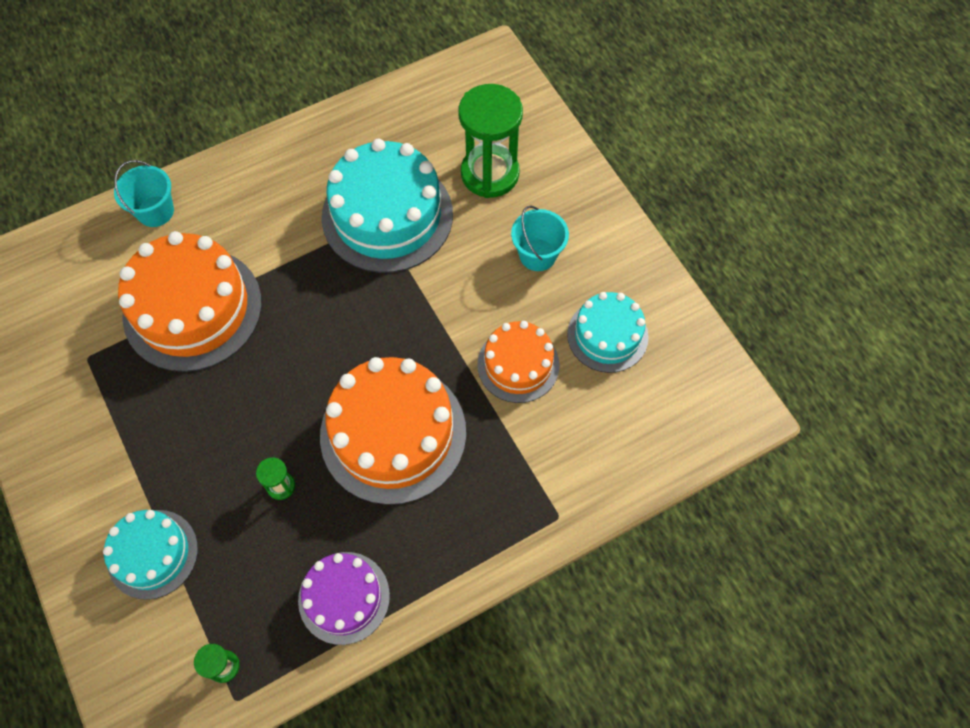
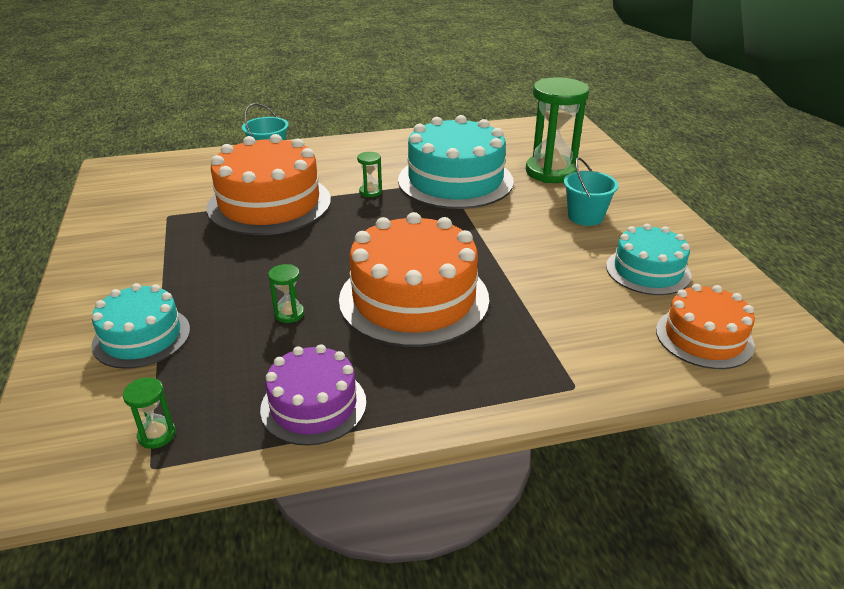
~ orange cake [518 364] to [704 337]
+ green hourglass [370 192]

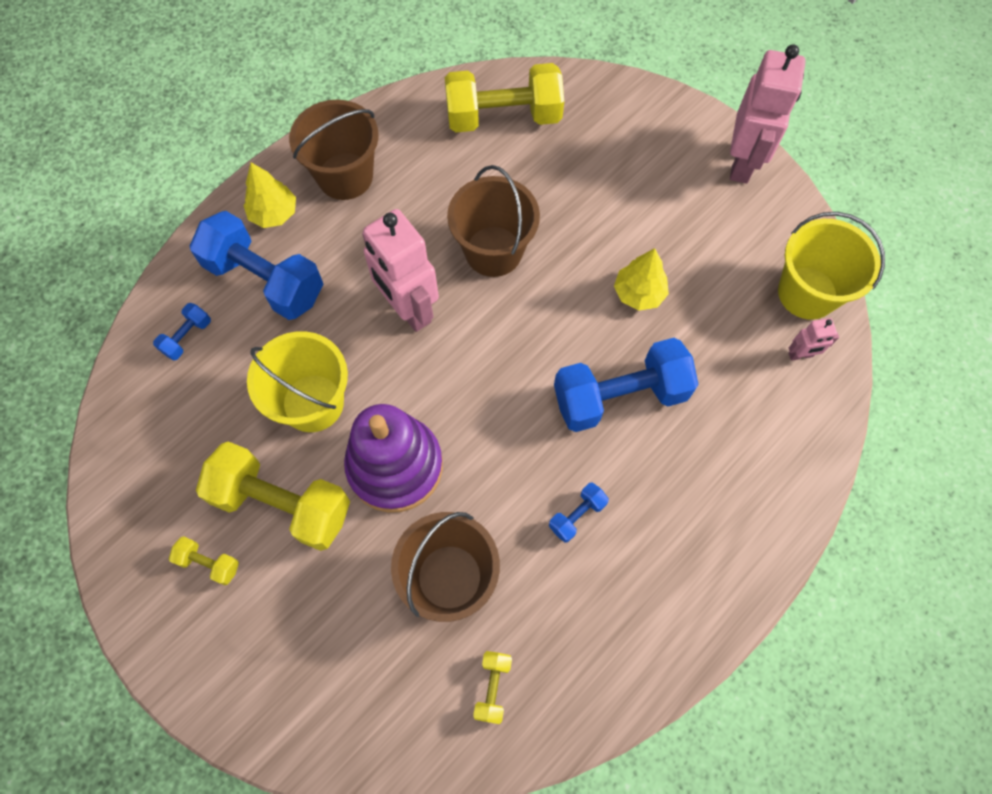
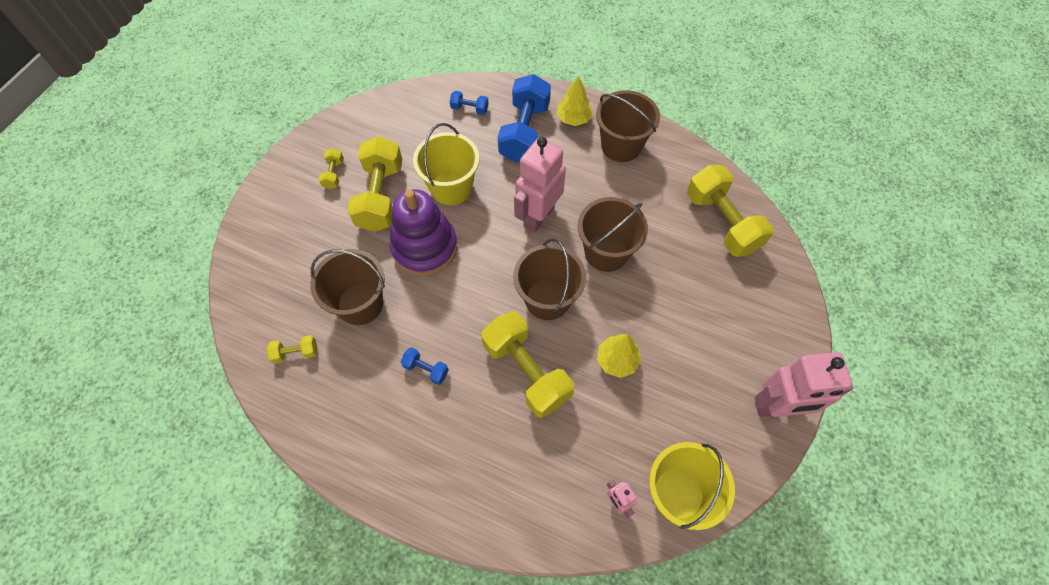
~ blue dumbbell [620 396] to yellow dumbbell [526 371]
+ brown bucket [547 299]

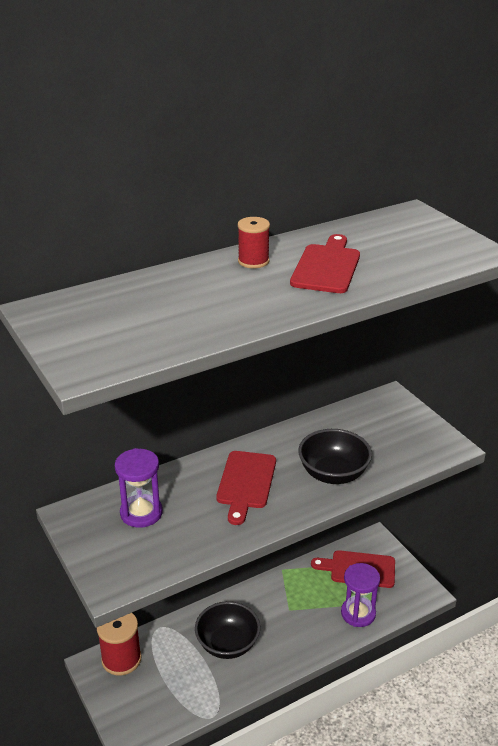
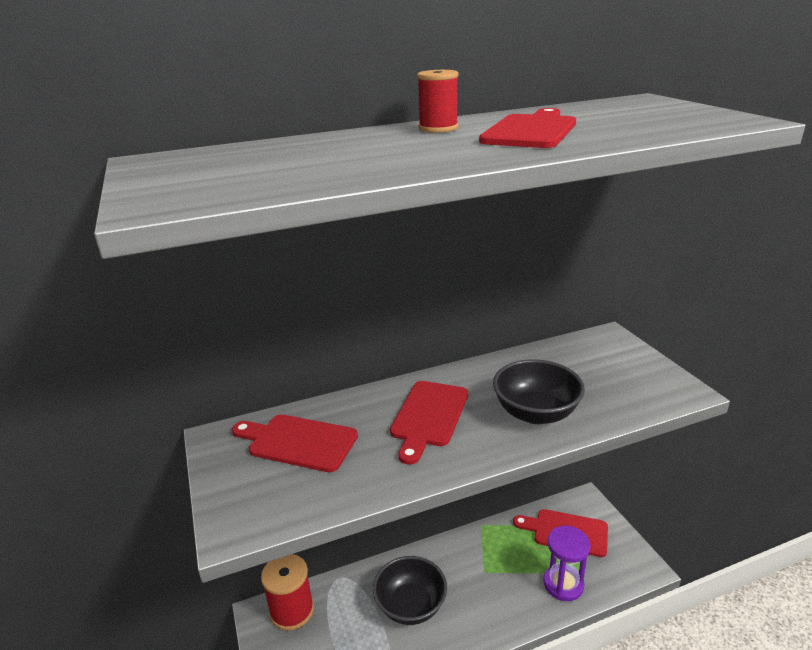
~ purple hourglass [141 513] to red cutting board [298 442]

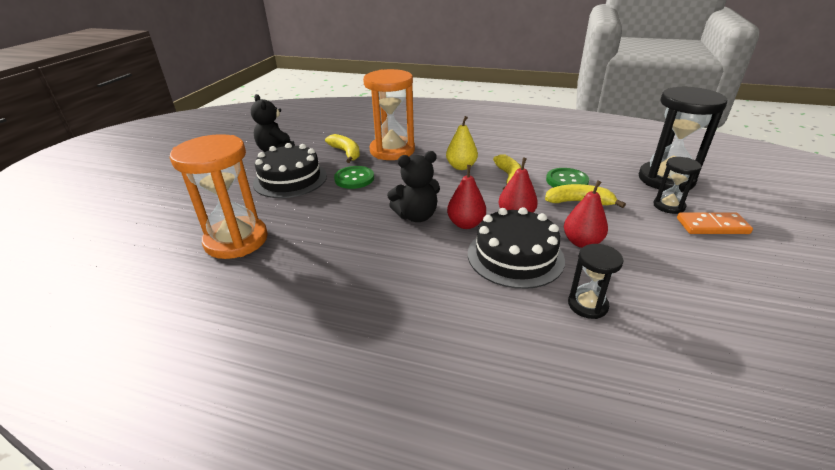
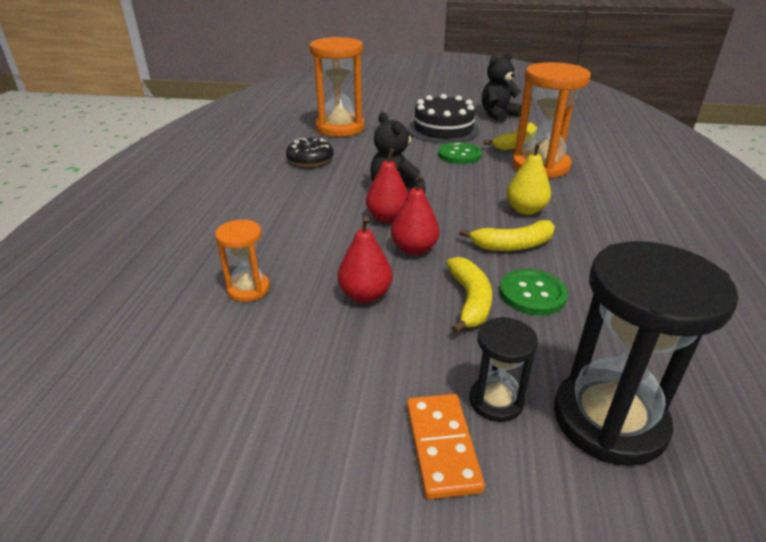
- black cake [515 256]
~ black hourglass [587 305] to orange hourglass [248 289]
+ black donut [310 159]

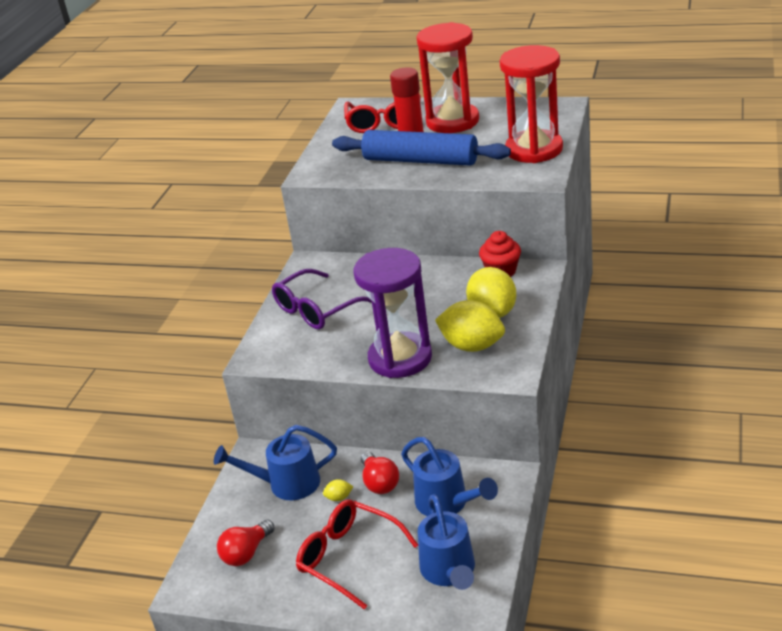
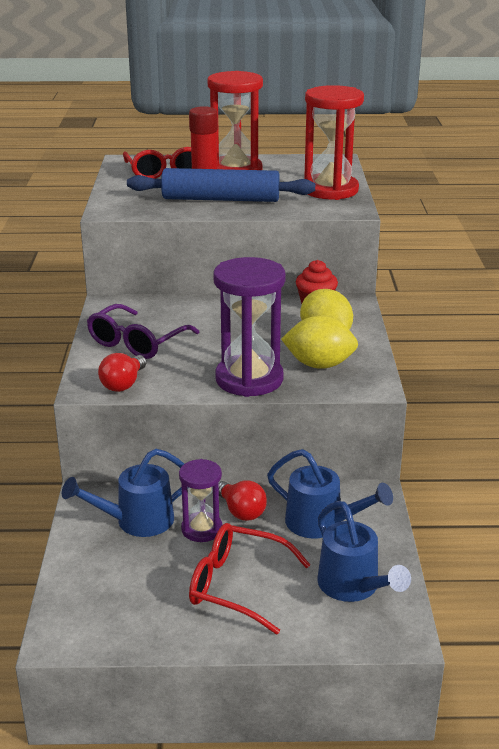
~ yellow lemon [339 498] to purple hourglass [202 529]
~ red light bulb [246 553] to [123 384]

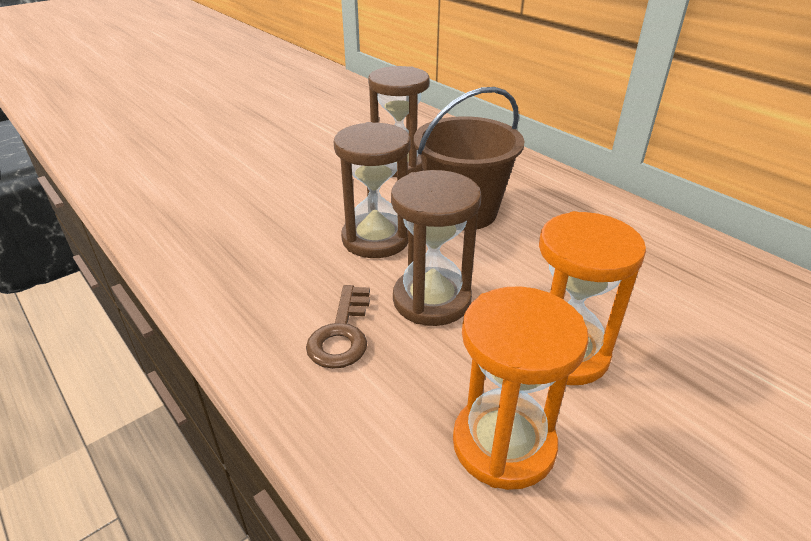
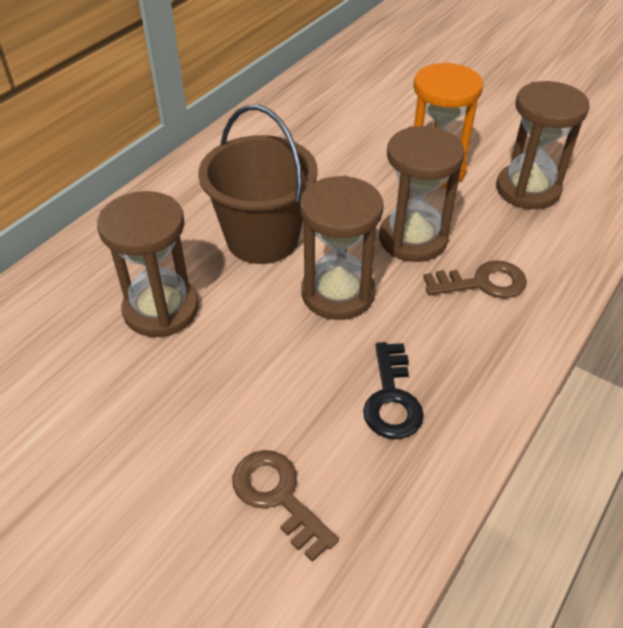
~ orange hourglass [503 444] to brown hourglass [527 189]
+ black key [392 399]
+ brown key [278 496]

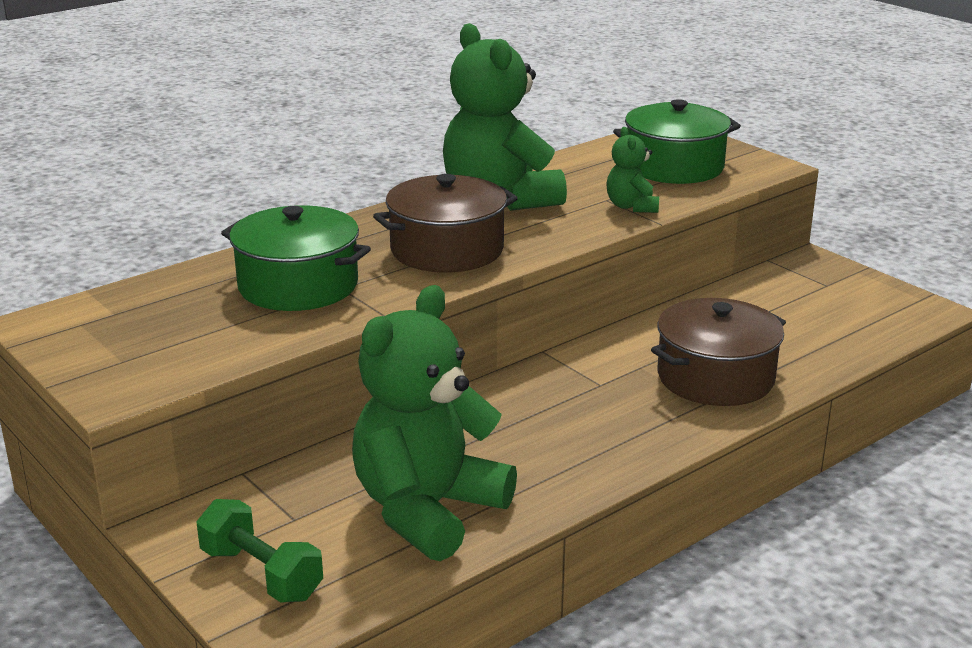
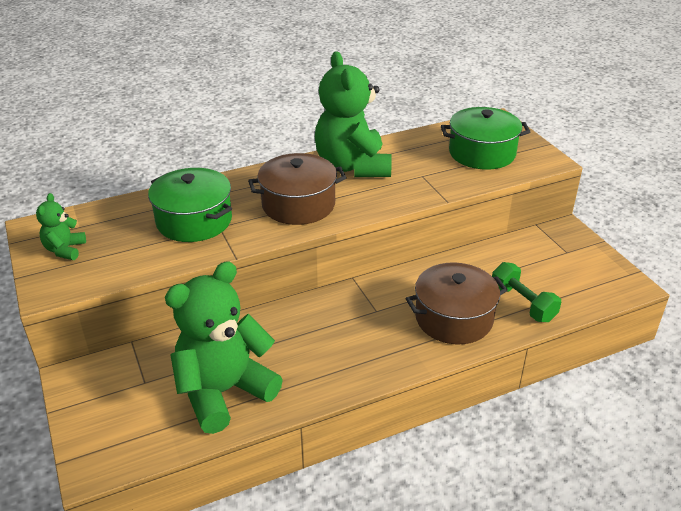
~ green teddy bear [631 206] to [65 250]
~ green dumbbell [261 574] to [522 303]

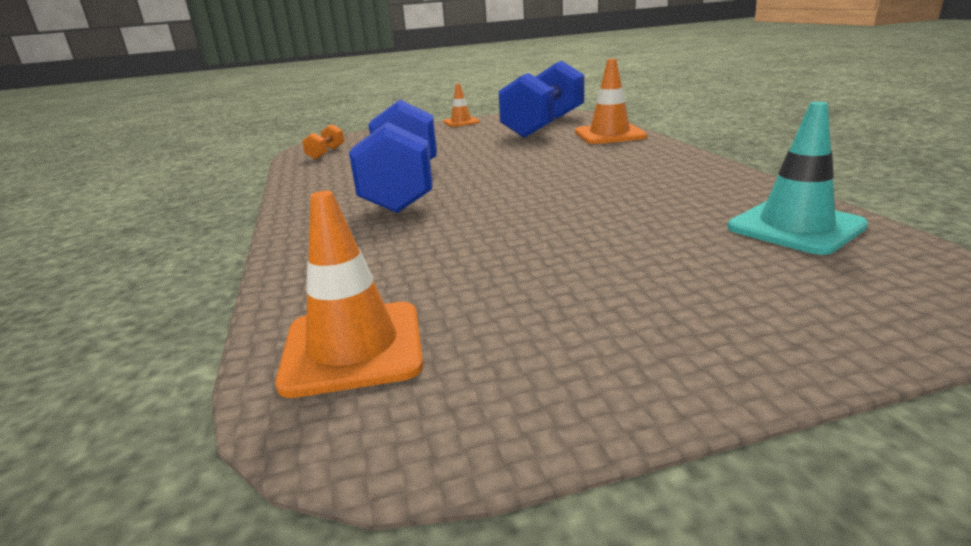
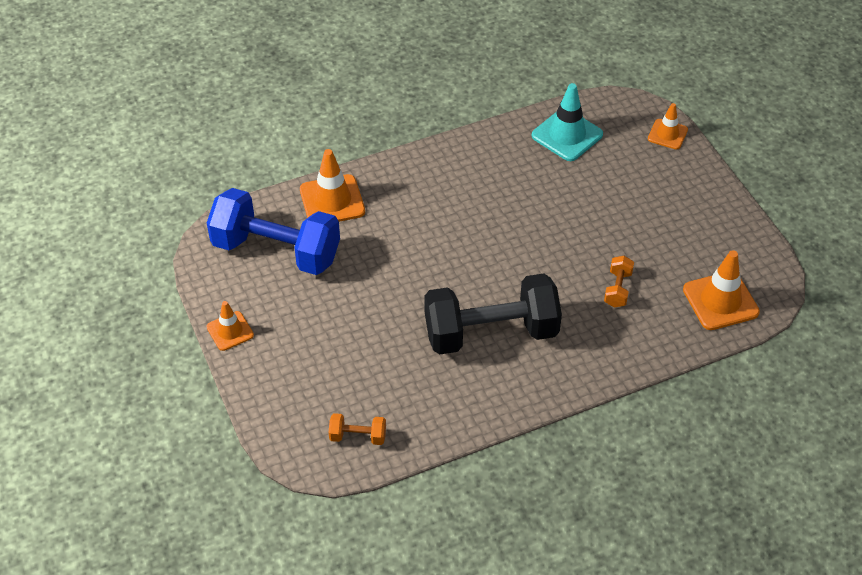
~ blue dumbbell [403 189] to black dumbbell [491 333]
+ orange traffic cone [667 134]
+ orange dumbbell [617 289]

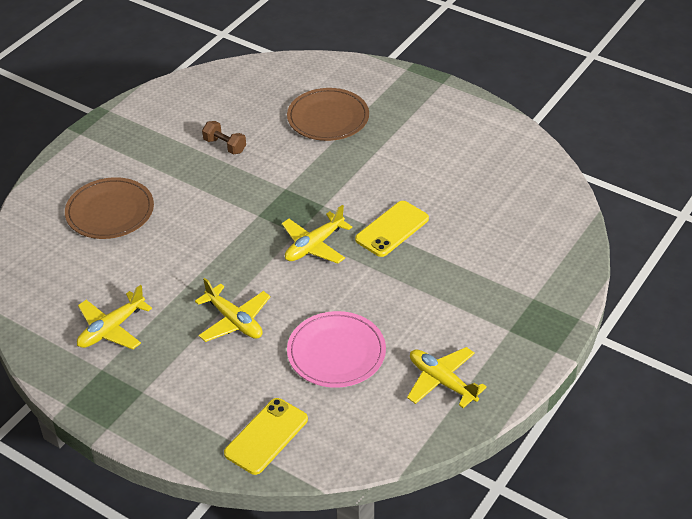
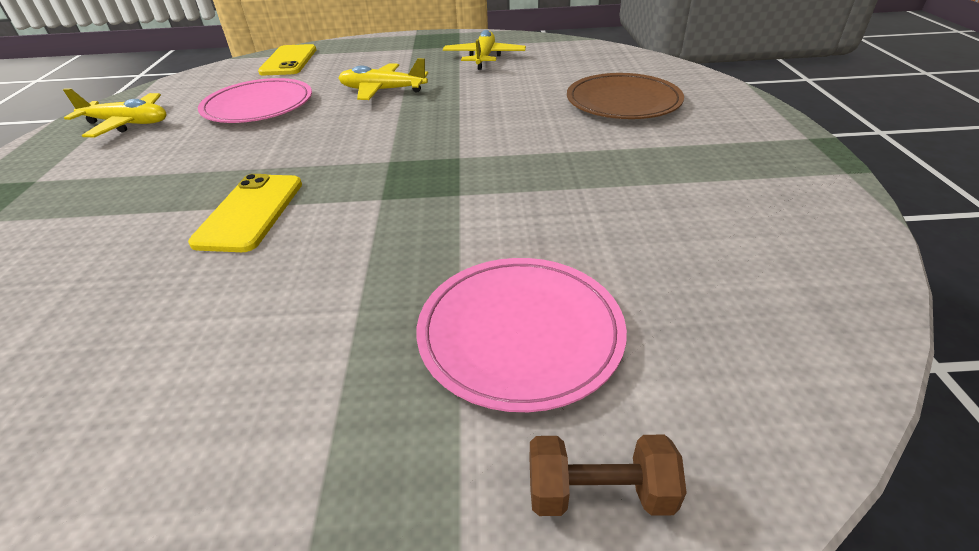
~ brown plate [328 118] to pink plate [520 333]
~ brown dumbbell [225 146] to [599 492]
- yellow plane [314 246]

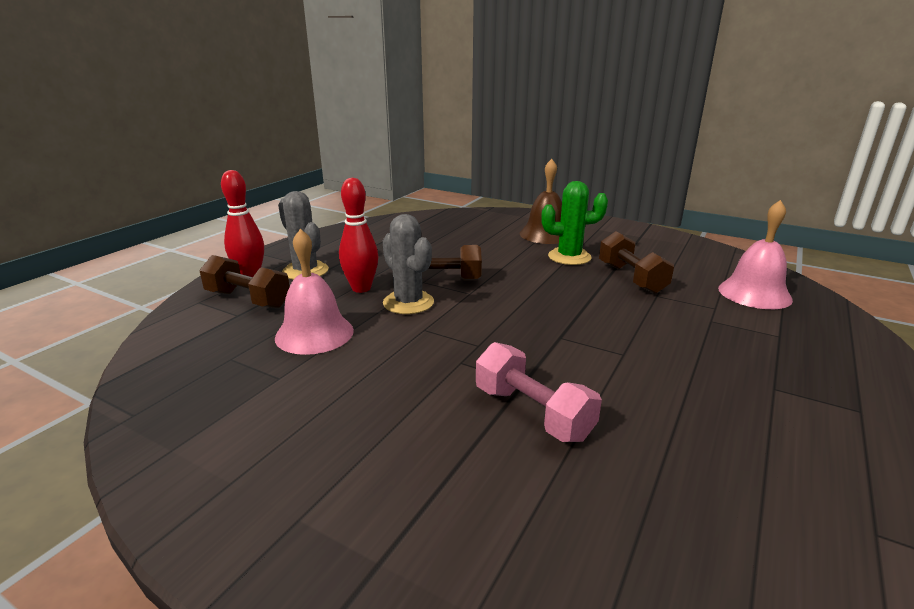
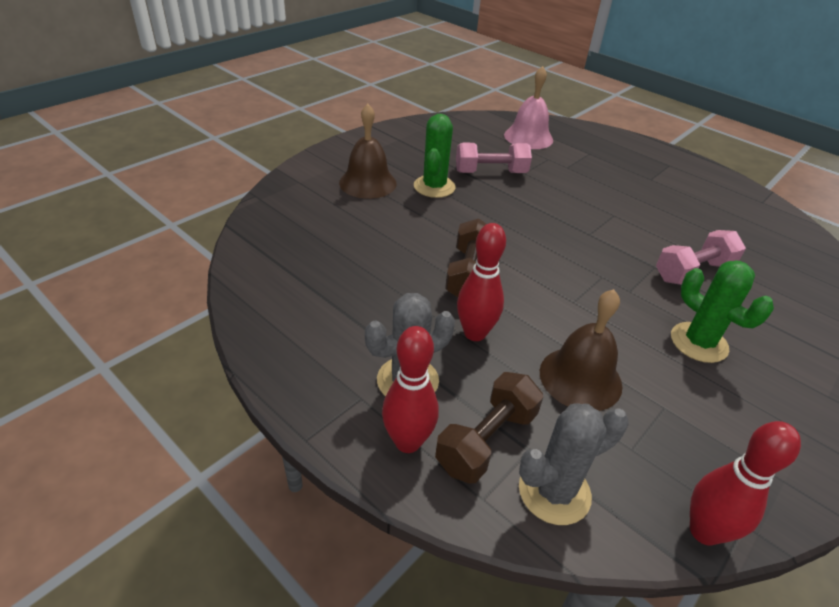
~ grey cactus [408 303] to [554 492]
~ pink bell [314 333] to brown bell [580 378]
~ brown dumbbell [631 278] to pink dumbbell [490 172]
+ green cactus [698 342]
+ red bowling pin [704 531]

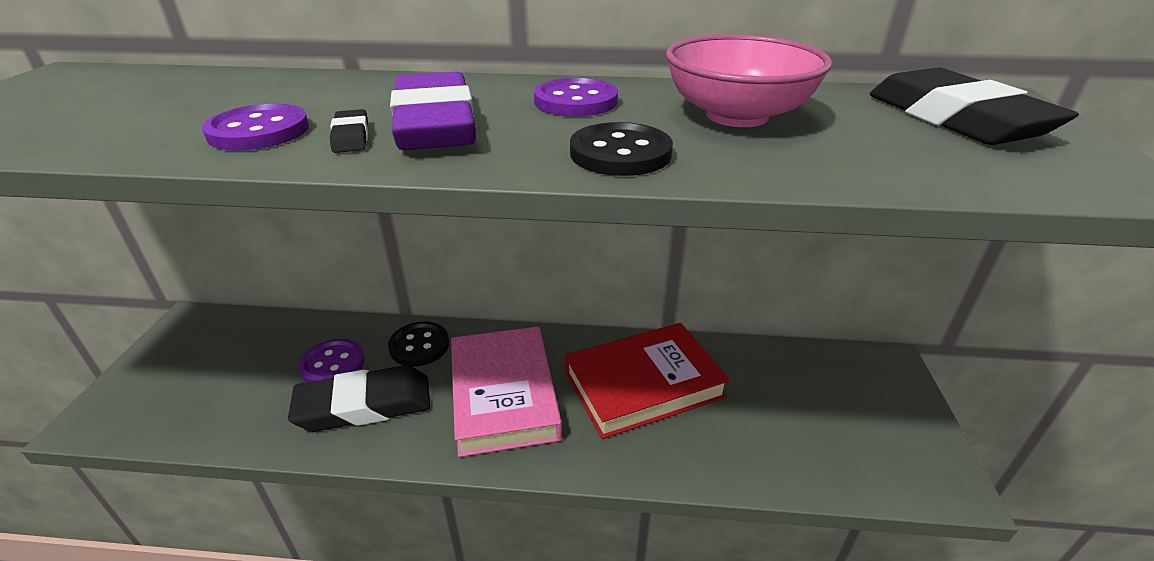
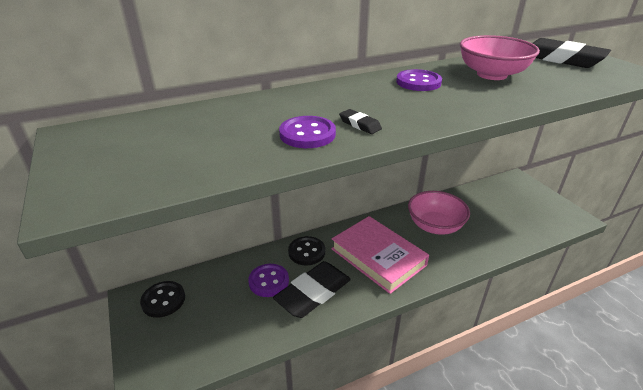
- purple eraser [435 124]
~ black button [620 153] to [163 300]
~ red book [643 384] to pink bowl [435 226]

